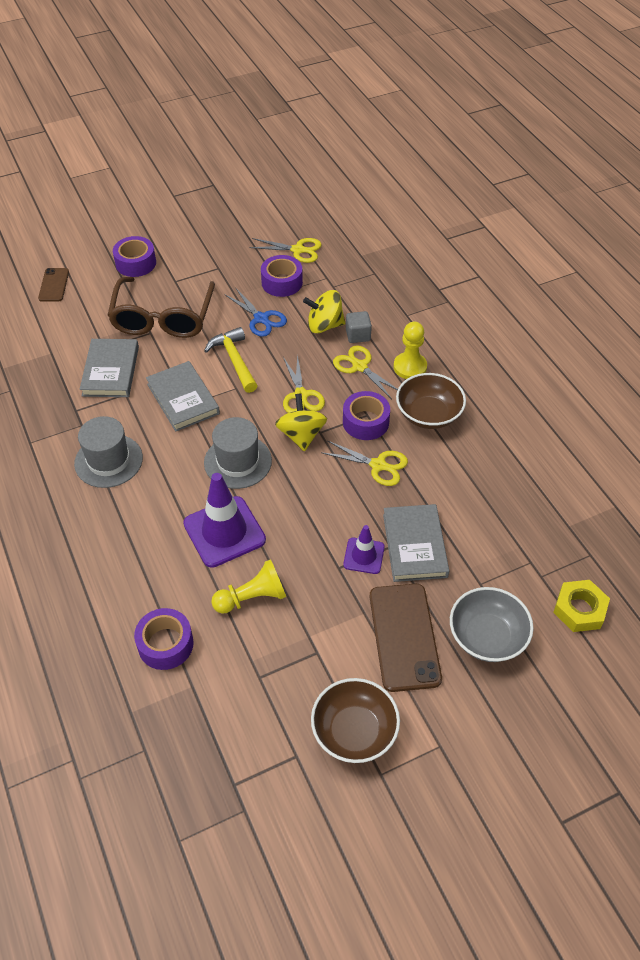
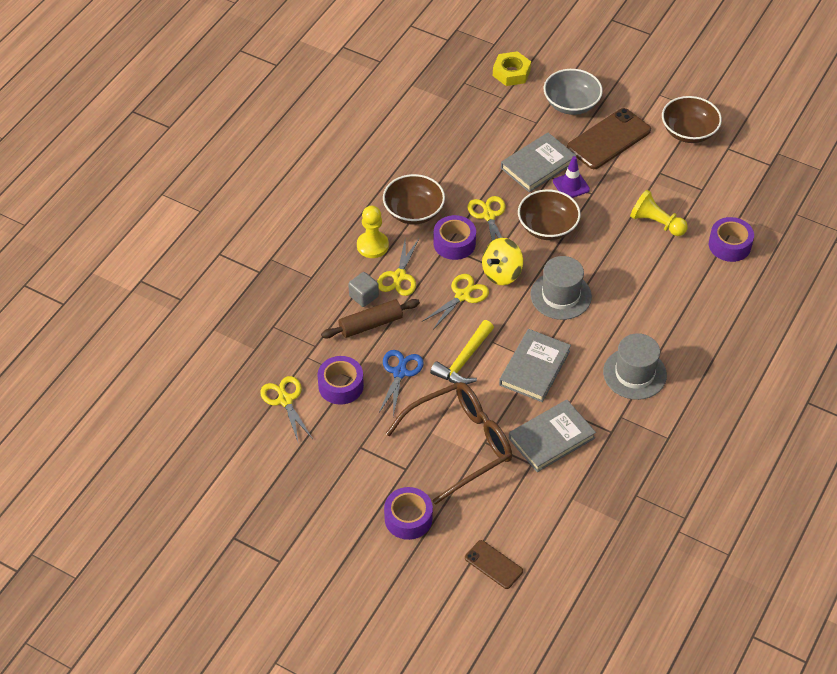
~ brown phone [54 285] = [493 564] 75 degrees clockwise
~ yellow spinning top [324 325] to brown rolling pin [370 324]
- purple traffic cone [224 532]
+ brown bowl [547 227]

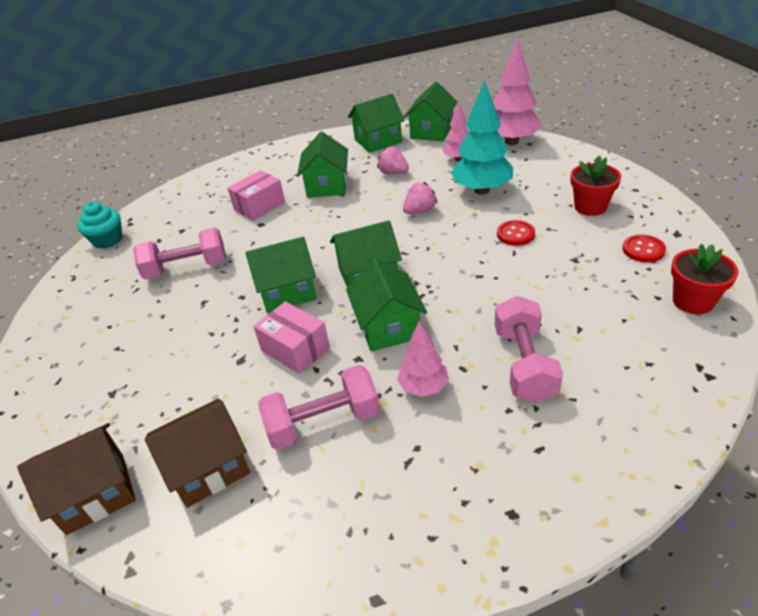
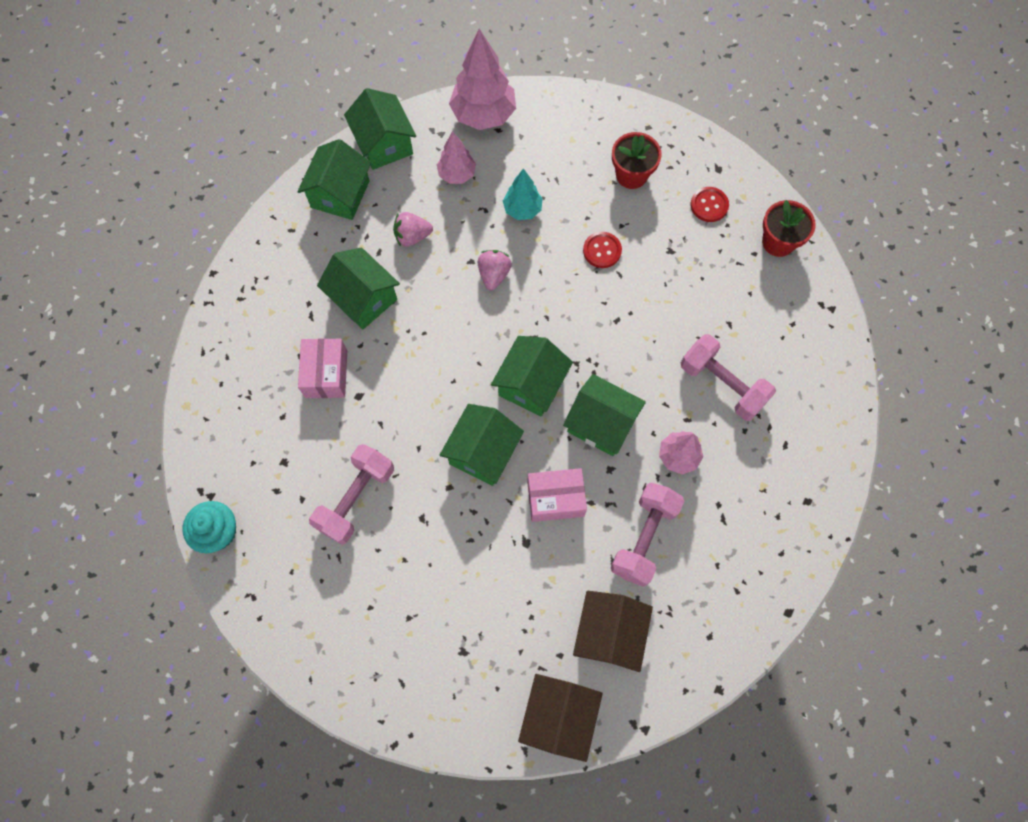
~ turquoise tree [482 190] = [522 209] x0.58

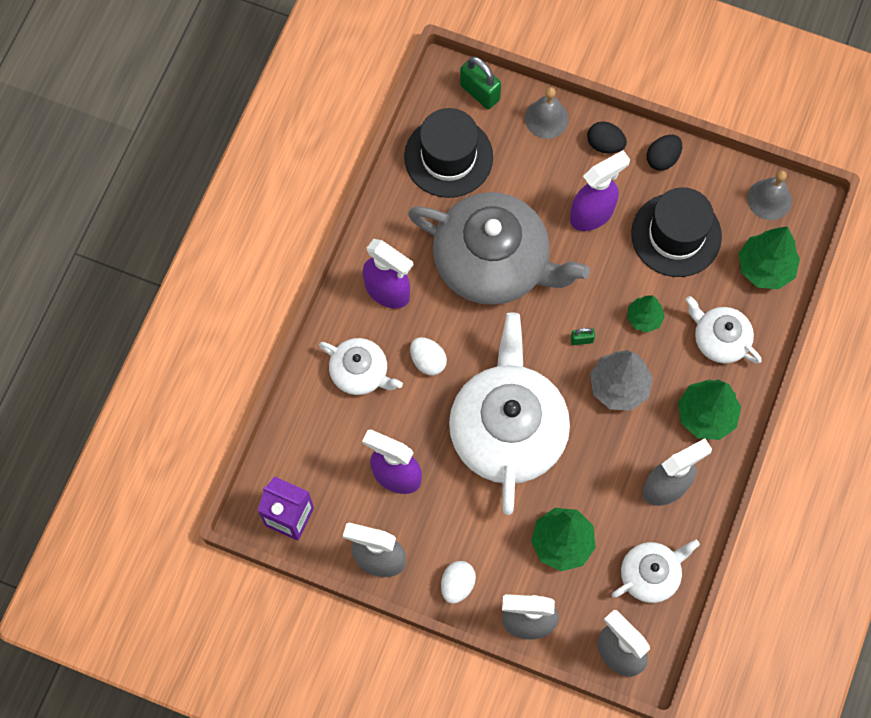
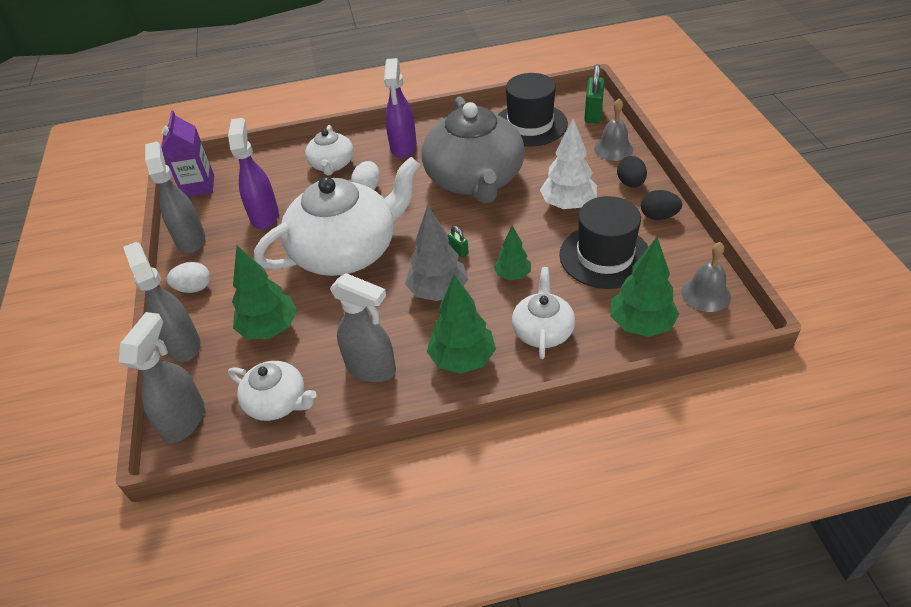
~ purple spray bottle [592 214] to white tree [568 205]

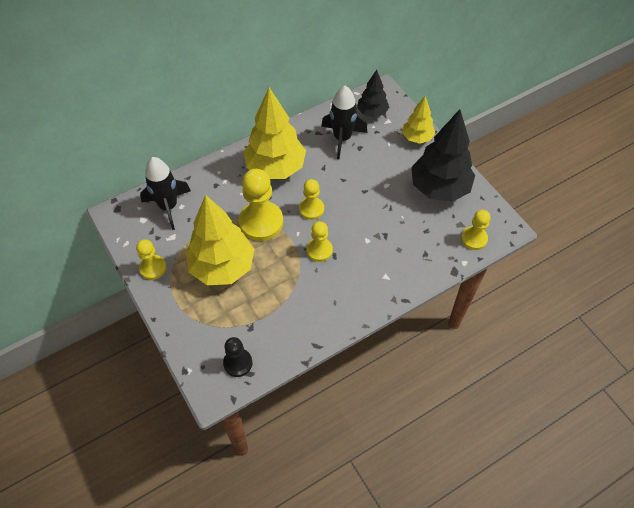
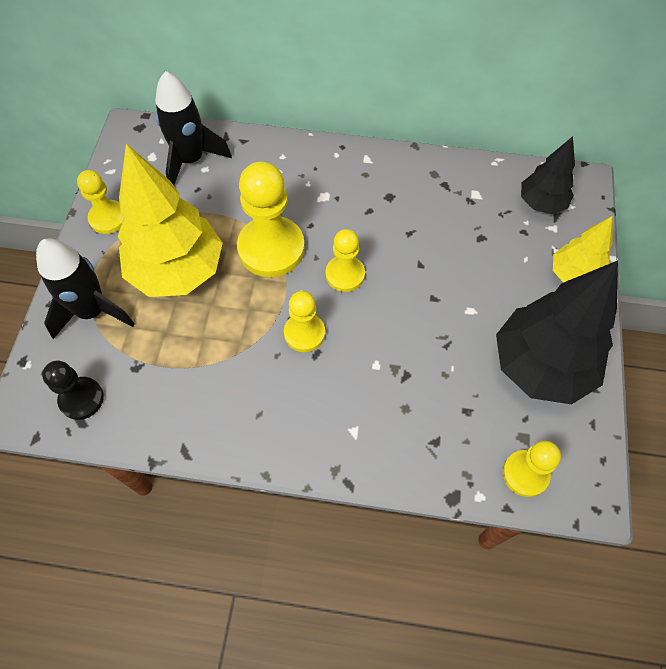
~ black rocket [342 138] to [92 311]
- yellow tree [275 168]

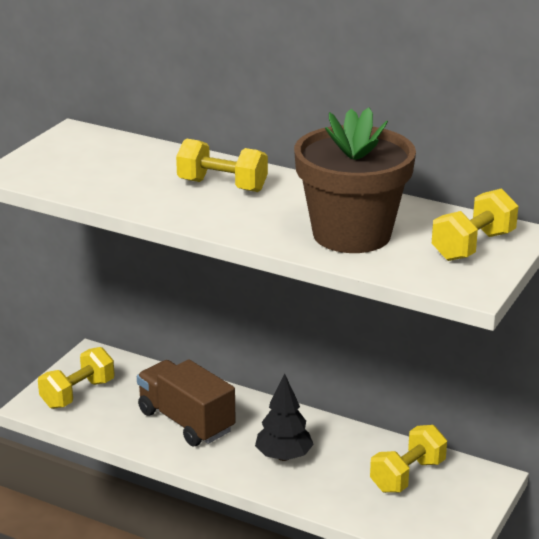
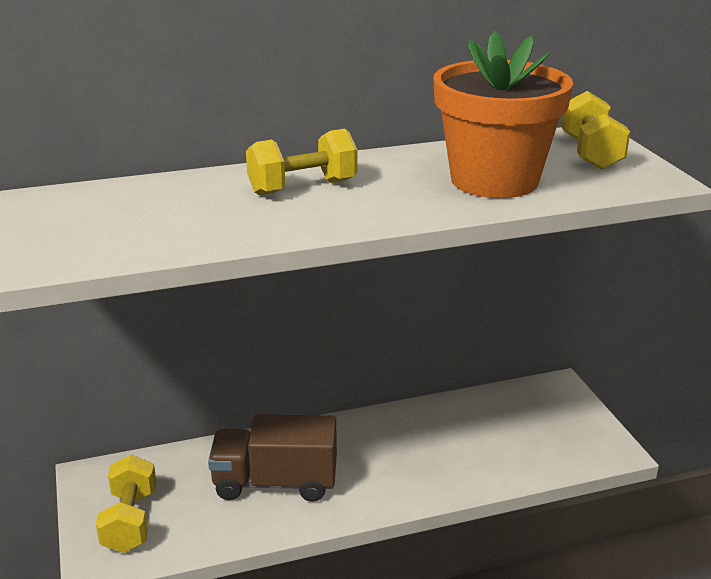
~ brown flower pot [351 234] to orange flower pot [494 180]
- black tree [283 456]
- yellow dumbbell [407 475]

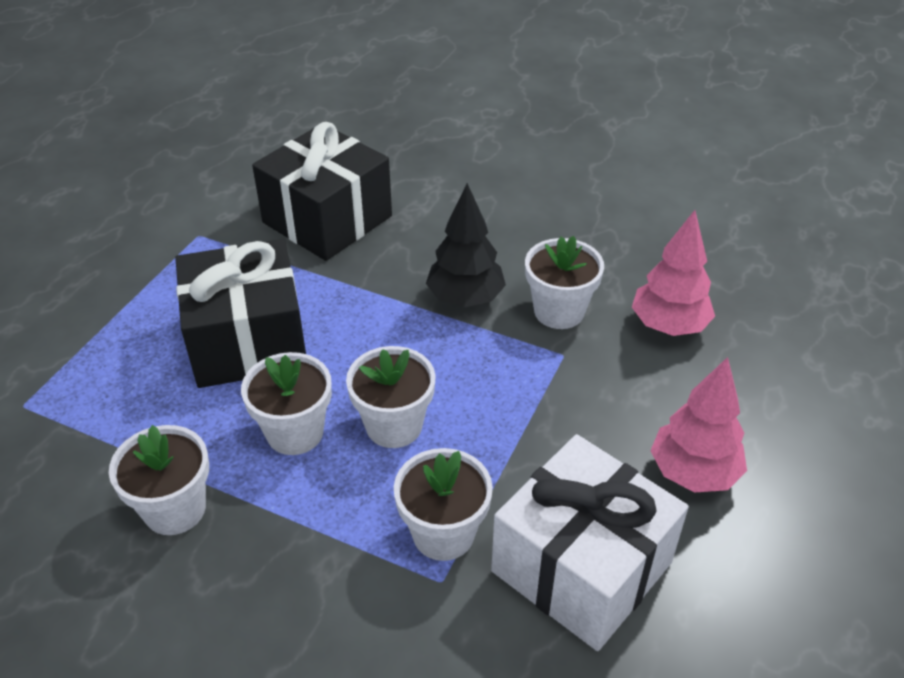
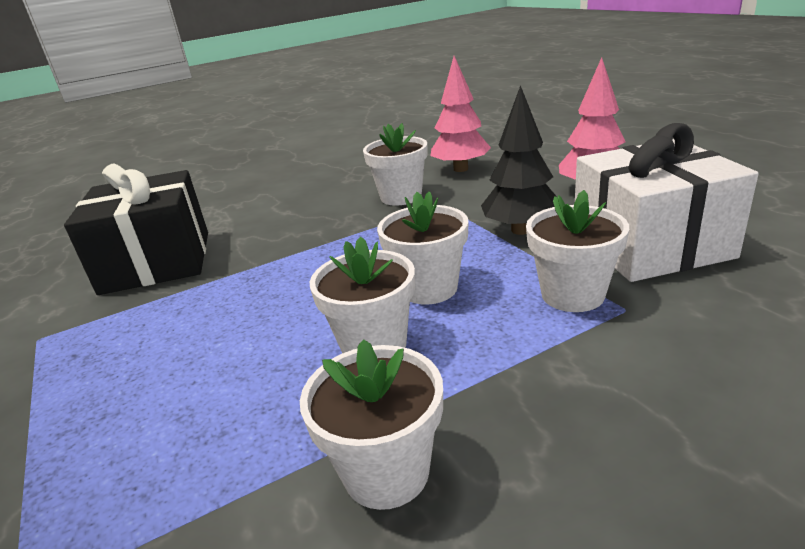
~ black tree [465 298] to [520 230]
- black gift [248 341]

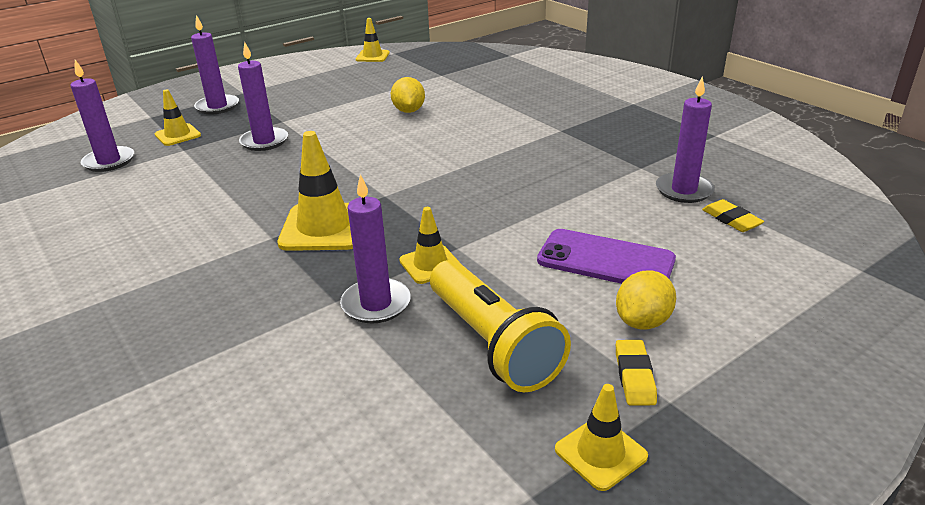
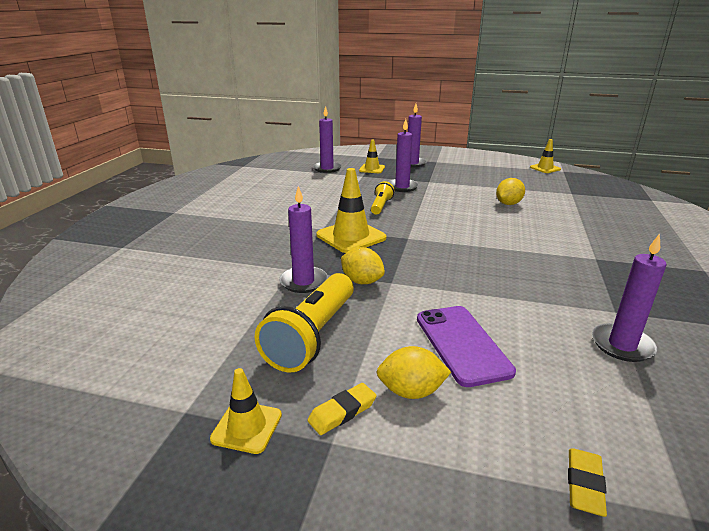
~ yellow eraser [731 220] to [584 485]
~ yellow traffic cone [430 264] to yellow lemon [362 281]
+ yellow flashlight [381 206]

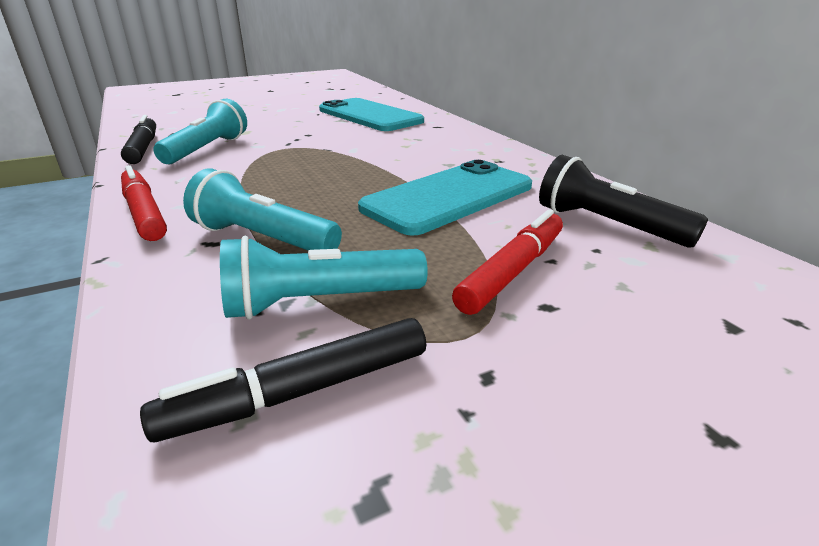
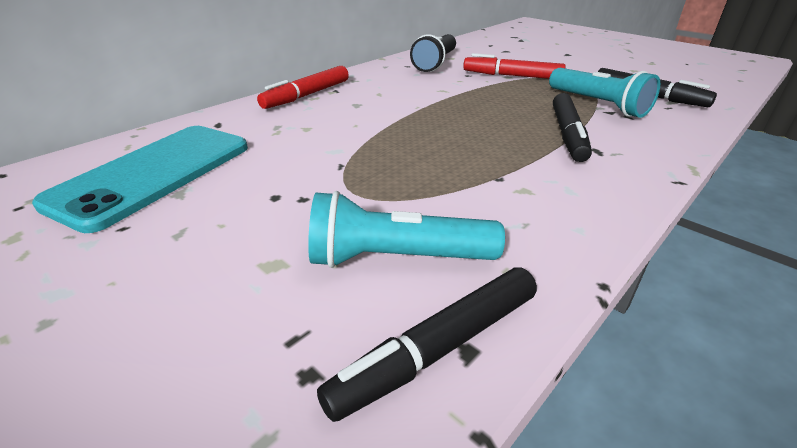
- turquoise phone [449 197]
~ red marker [144 213] to [307 95]
~ turquoise flashlight [262 239] to black marker [567 135]

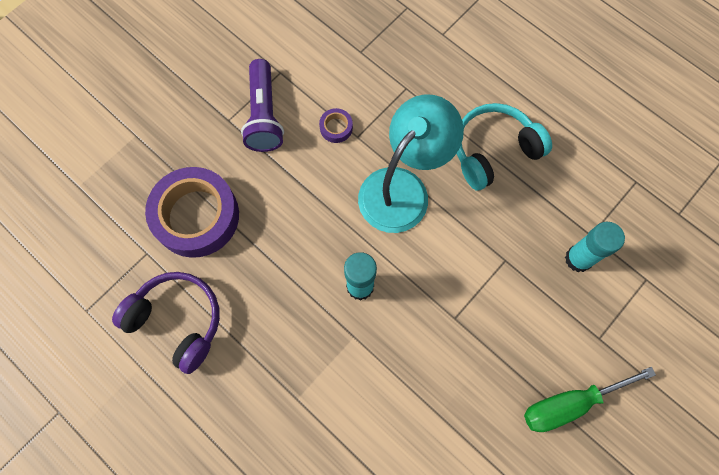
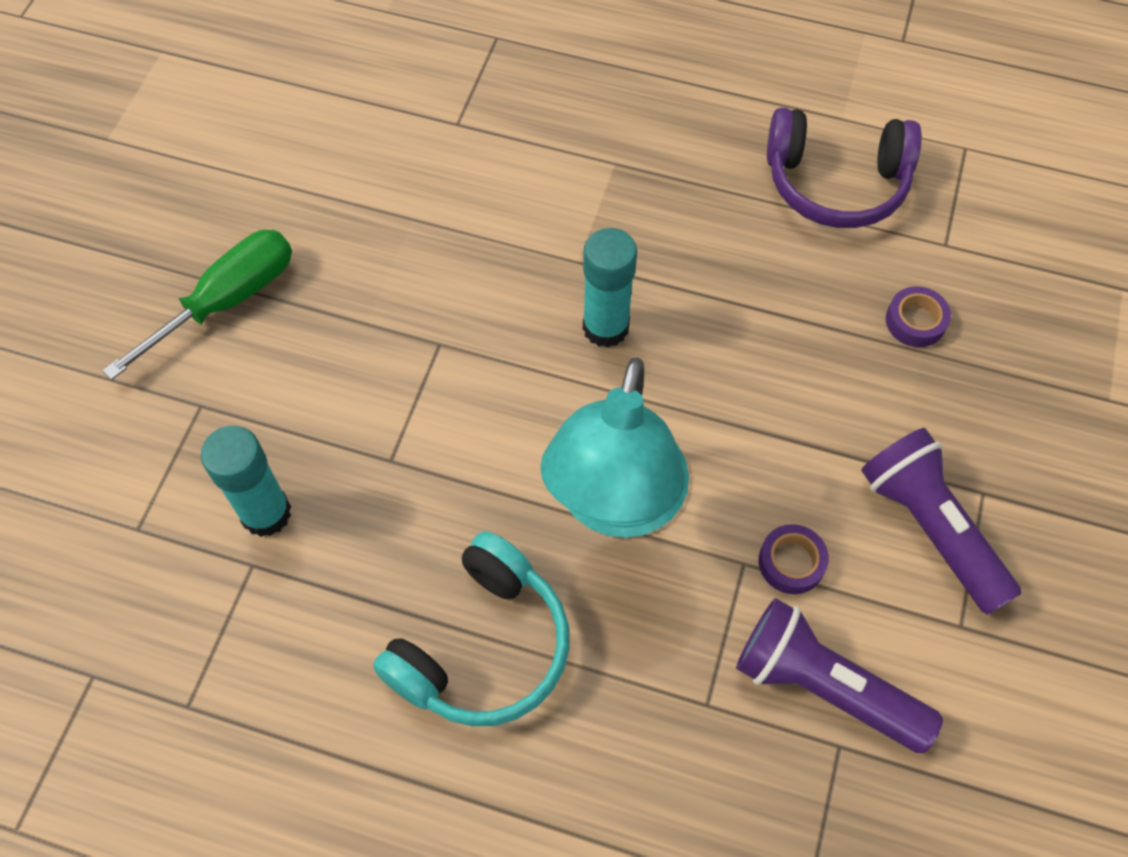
~ purple tape [196 216] = [915 321] x0.40
+ purple flashlight [824 686]

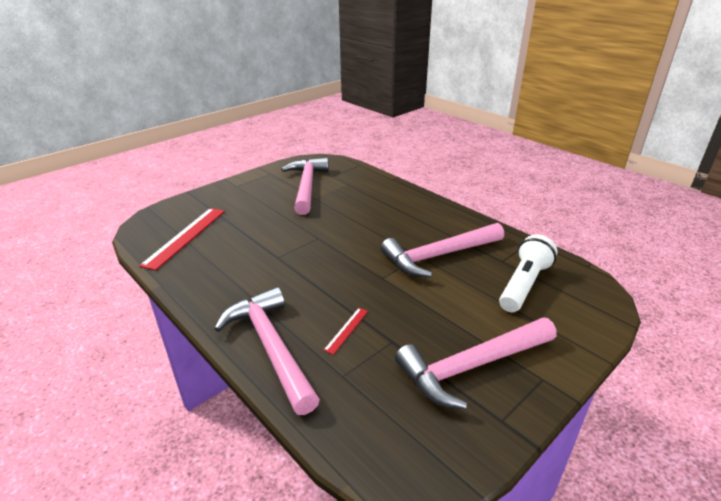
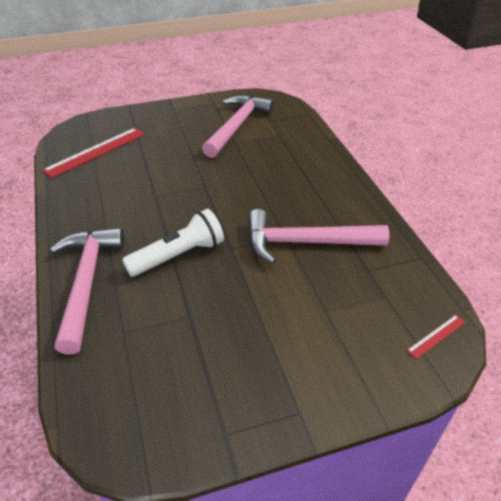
~ white flashlight [524 284] to [179 255]
~ red ruler [346 330] to [436 336]
- pink hammer [472 366]

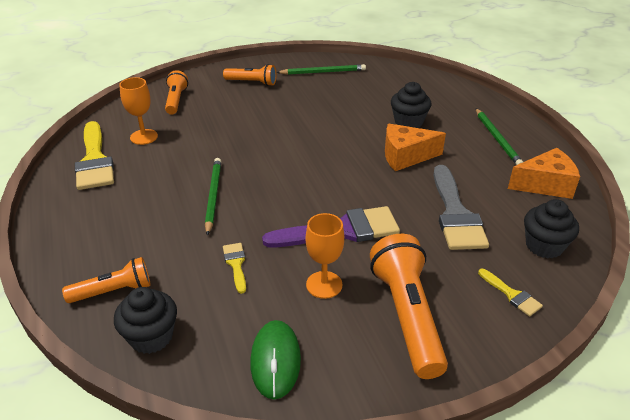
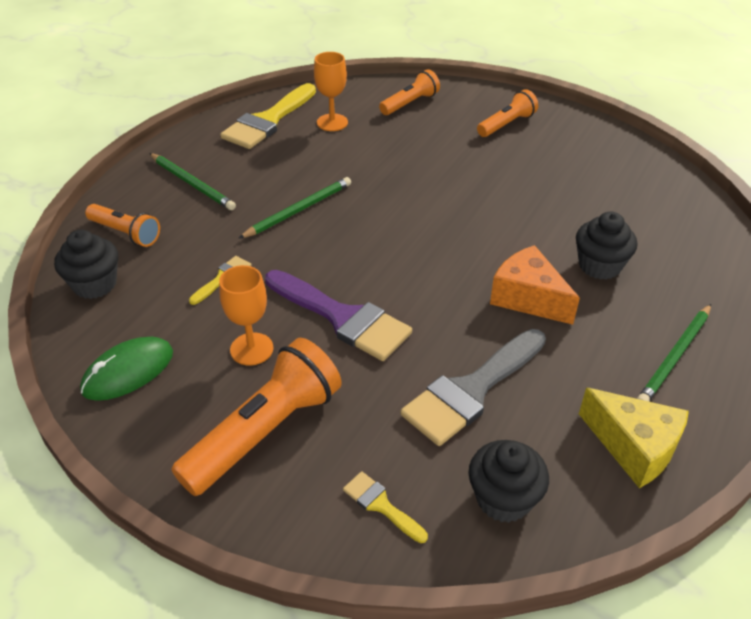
~ orange flashlight [252 82] = [507 124] 105 degrees counterclockwise
~ green pencil [323 72] to [192 183]
~ orange cheese [545 185] to yellow cheese [633 447]
~ yellow brush [511 295] = [381 505] 120 degrees clockwise

